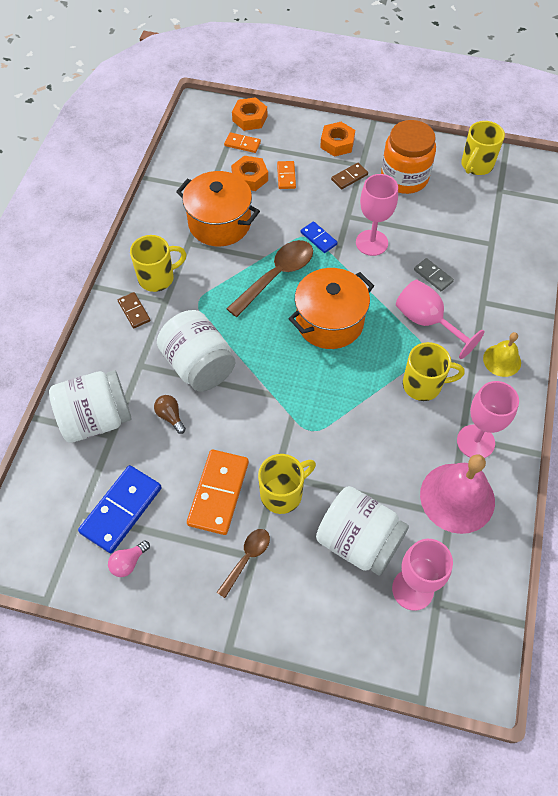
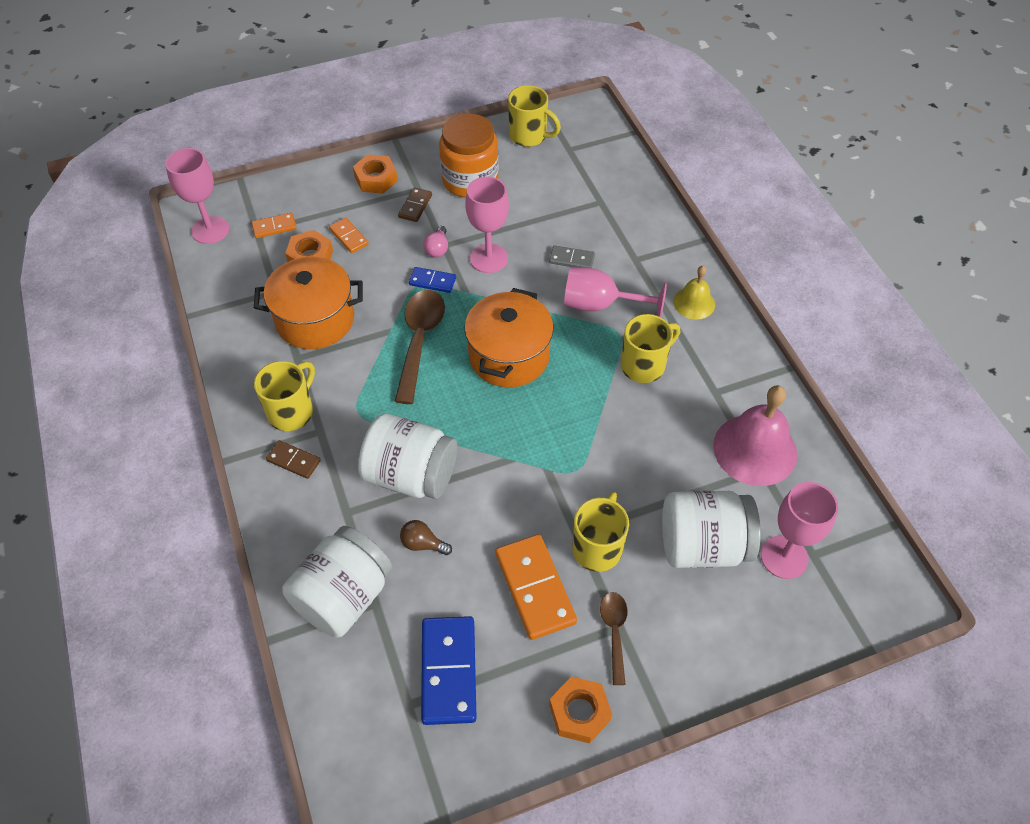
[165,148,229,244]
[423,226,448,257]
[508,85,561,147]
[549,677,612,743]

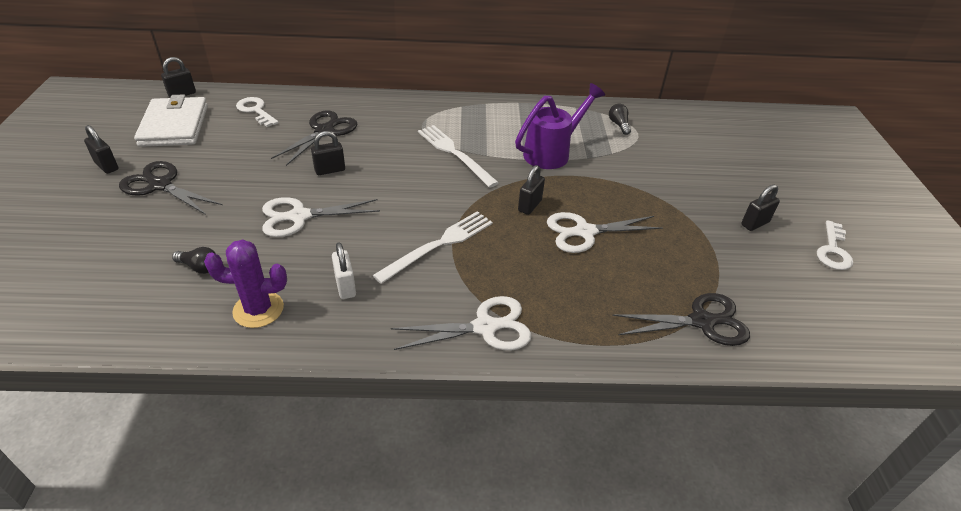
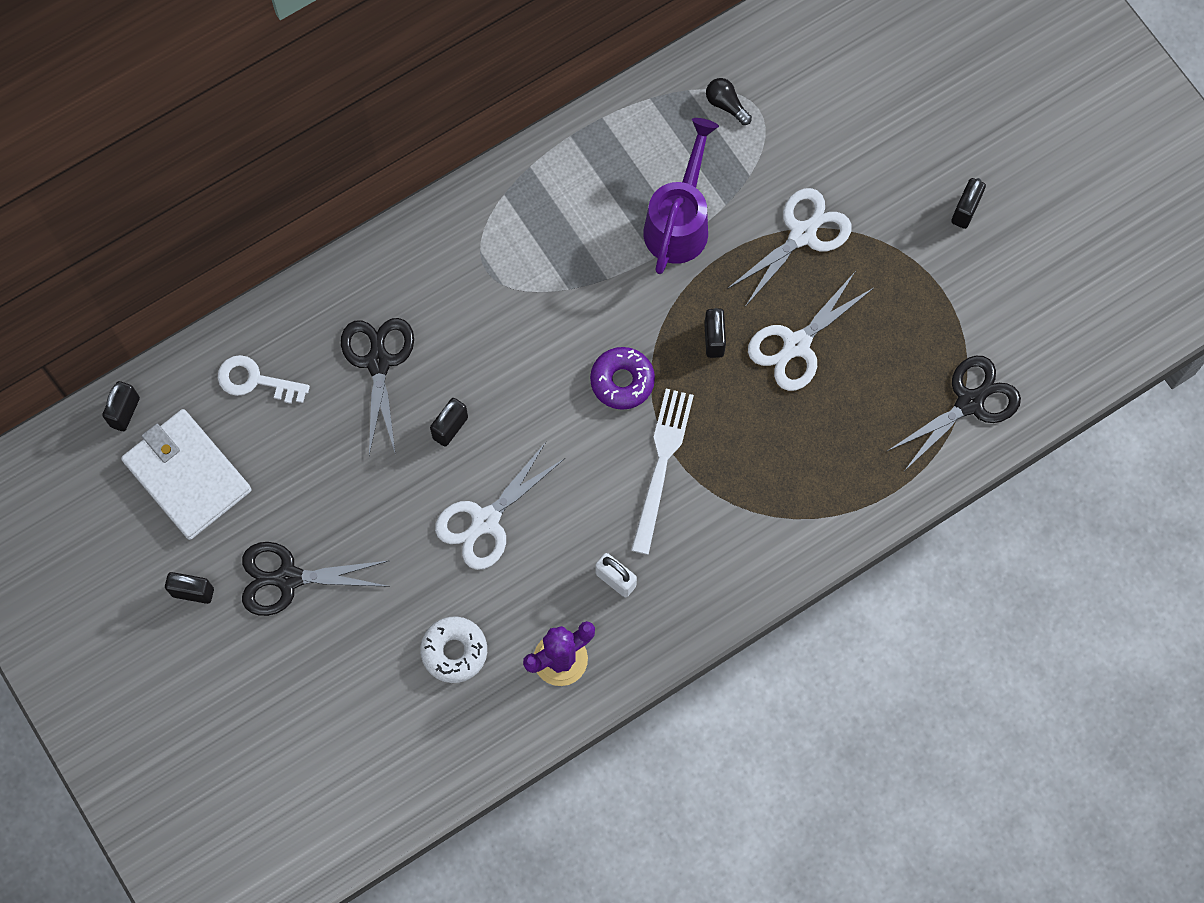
[420,616,487,683]
[590,347,655,410]
[727,188,852,307]
[418,125,499,188] (first image)
[817,220,853,270] (first image)

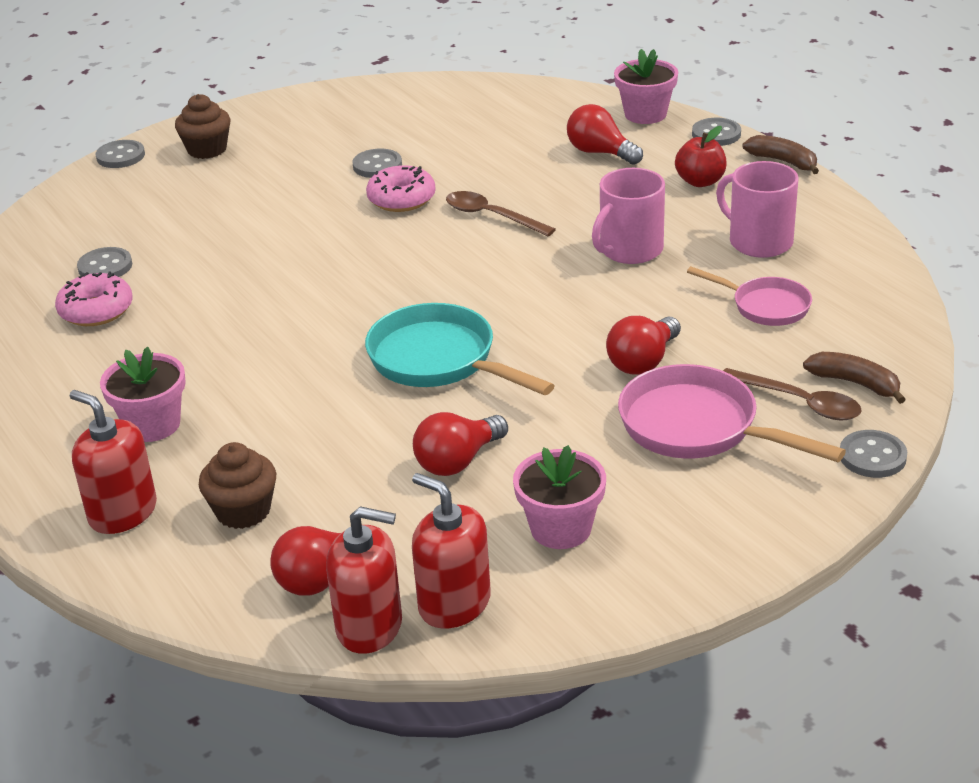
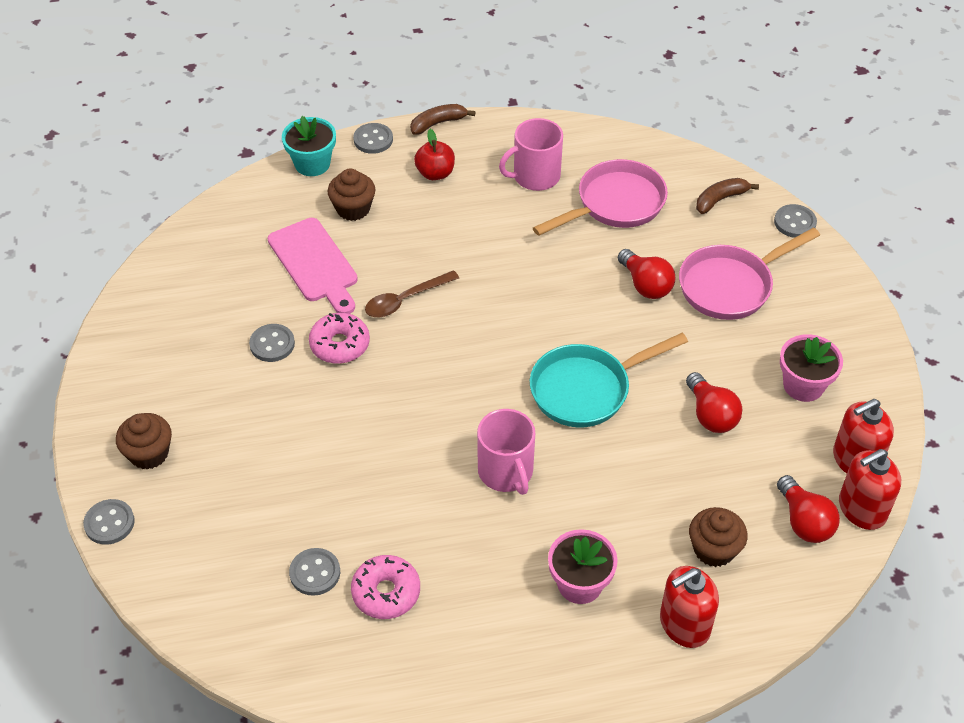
[268,218,358,314]
[282,116,336,176]
[328,169,375,221]
[477,409,535,495]
[533,159,668,236]
[839,449,901,530]
[723,368,862,420] (first image)

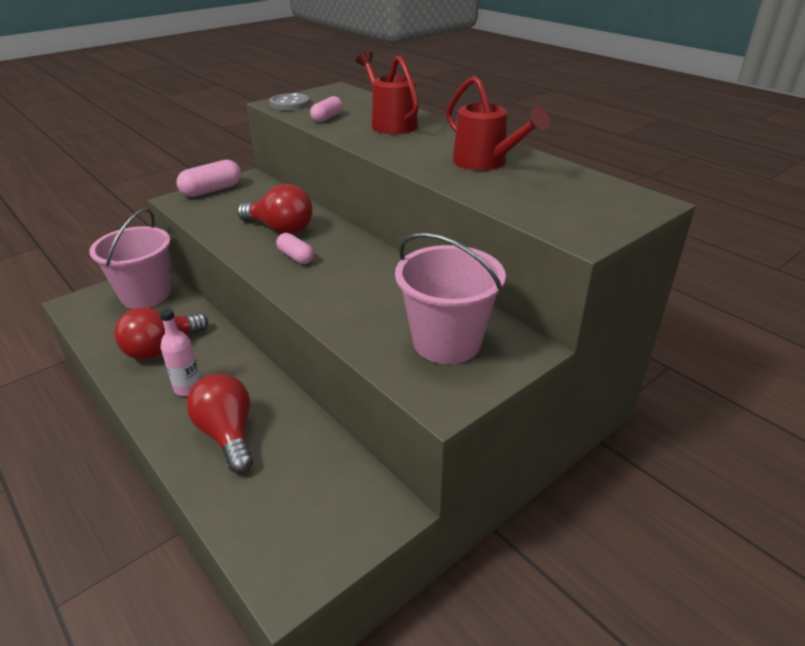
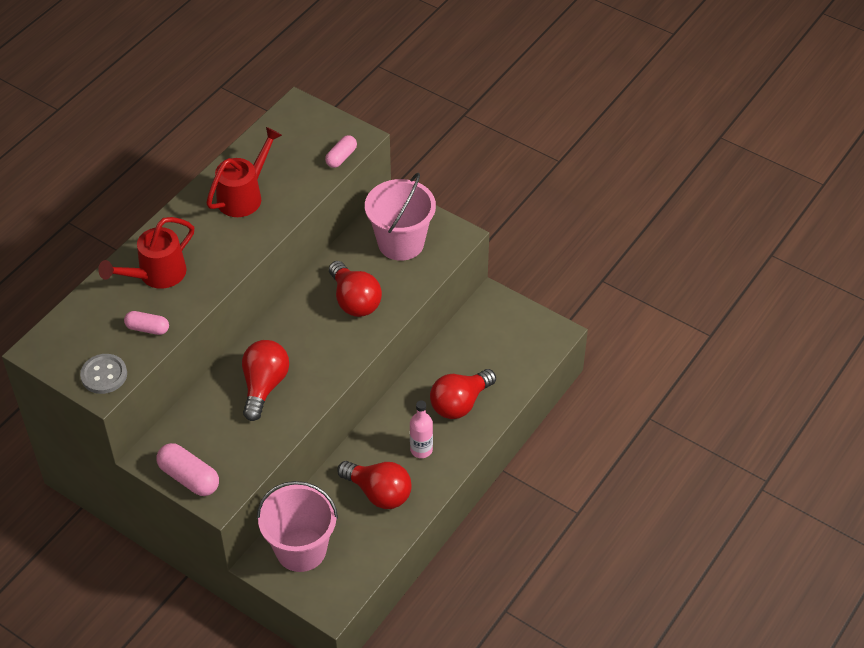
[325,135,357,168]
[329,261,382,317]

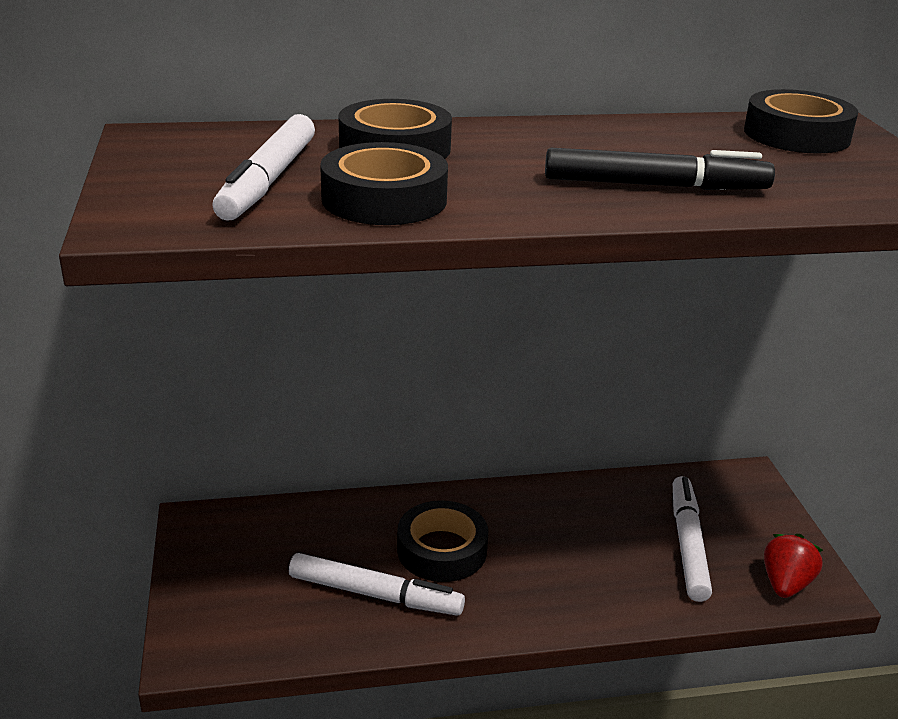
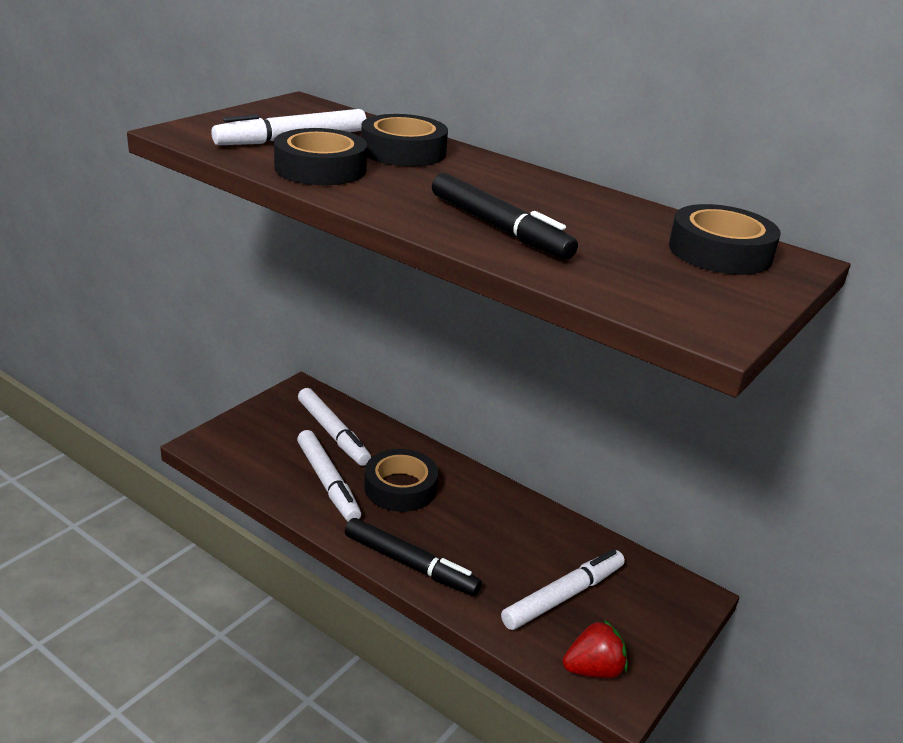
[298,388,371,466]
[345,518,482,596]

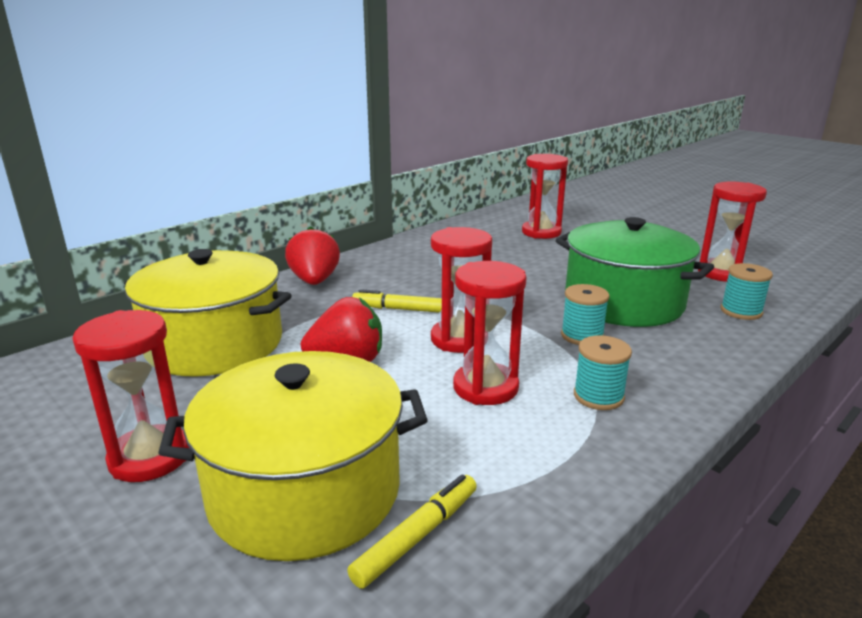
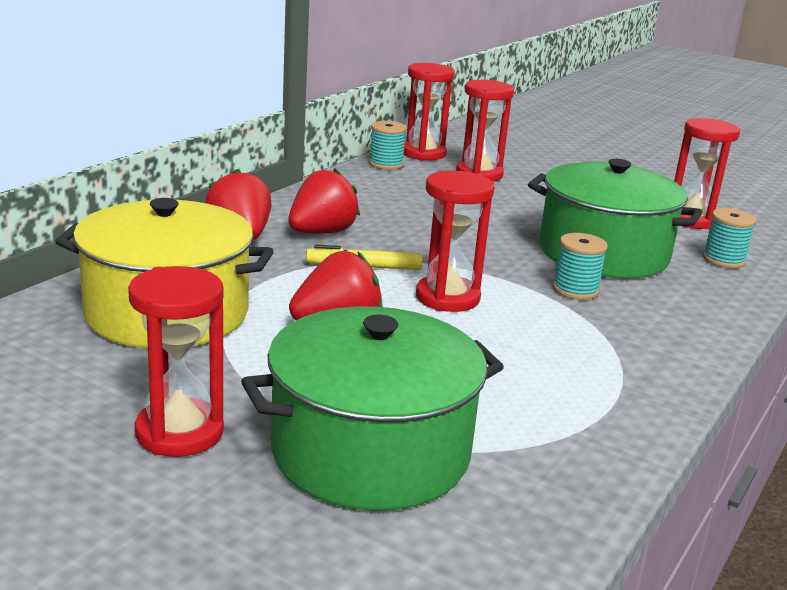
[241,306,504,511]
[288,168,360,234]
[369,121,407,170]
[404,63,455,160]
[347,474,477,589] (first image)

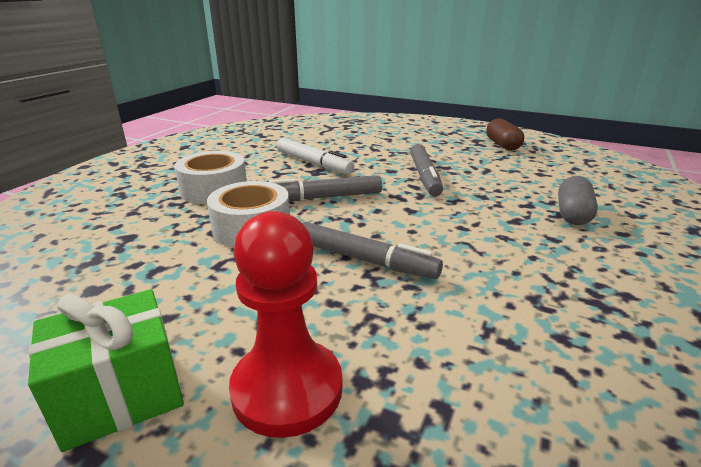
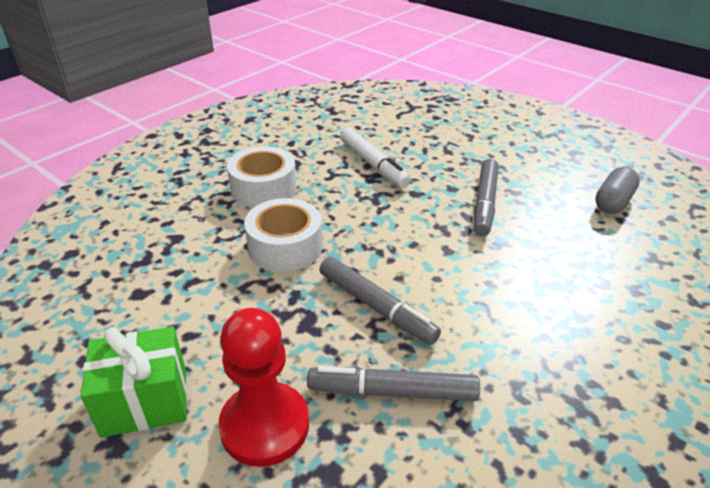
[307,366,480,401]
[595,167,640,214]
[486,118,524,151] (first image)

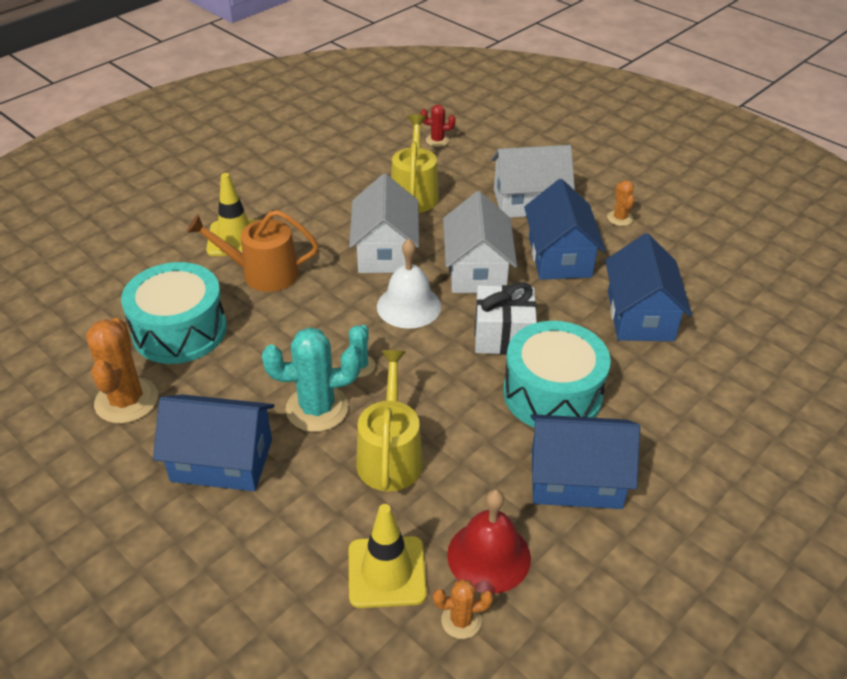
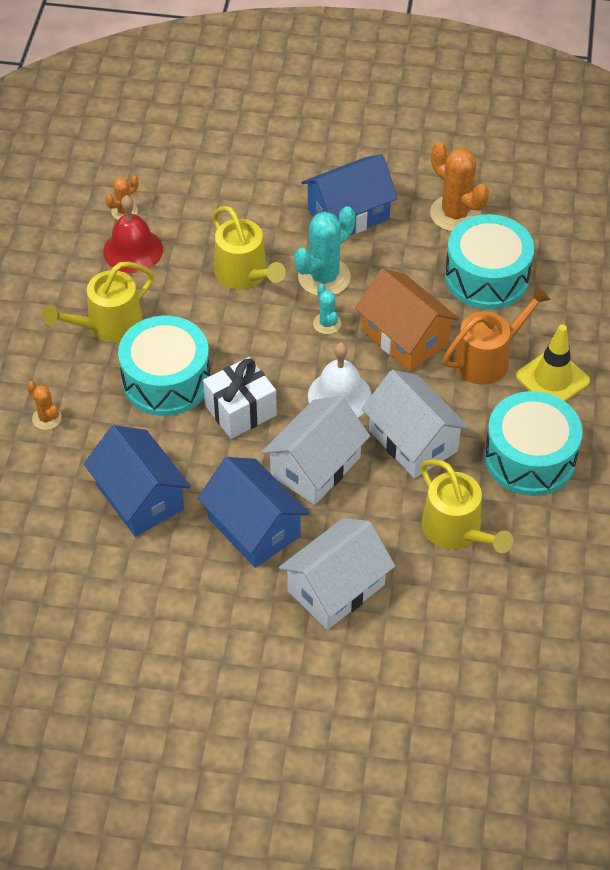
[27,381,62,430]
[43,262,154,342]
[261,396,370,505]
[355,269,459,371]
[484,391,583,496]
[349,504,427,608] (first image)
[421,104,456,147] (first image)

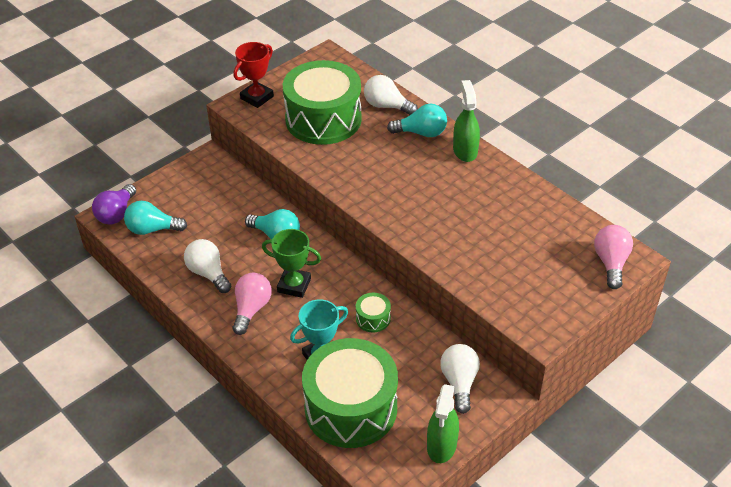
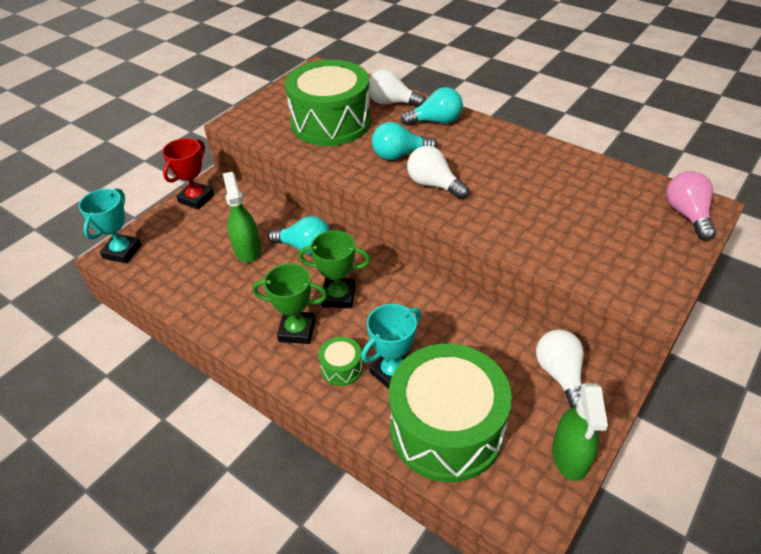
[78,188,142,263]
[162,138,214,210]
[223,172,261,263]
[252,264,327,344]
[318,337,363,386]
[372,122,437,160]
[407,146,469,199]

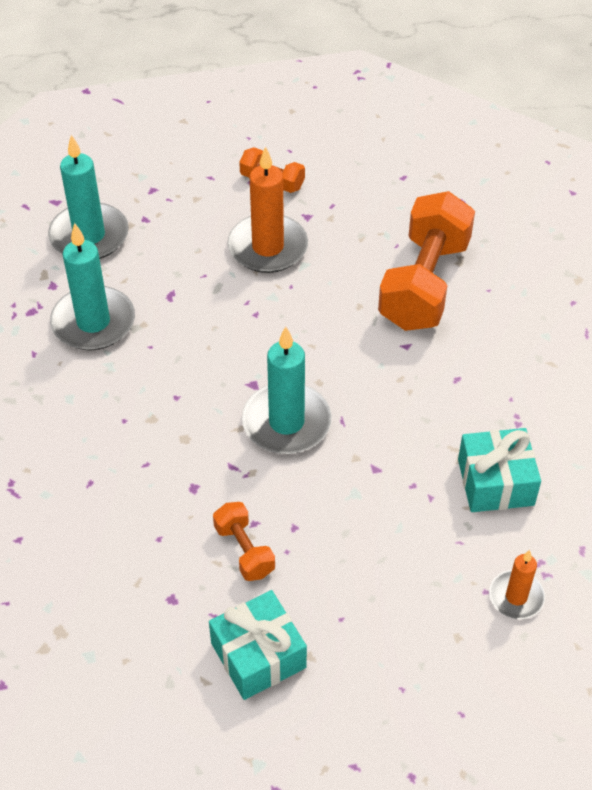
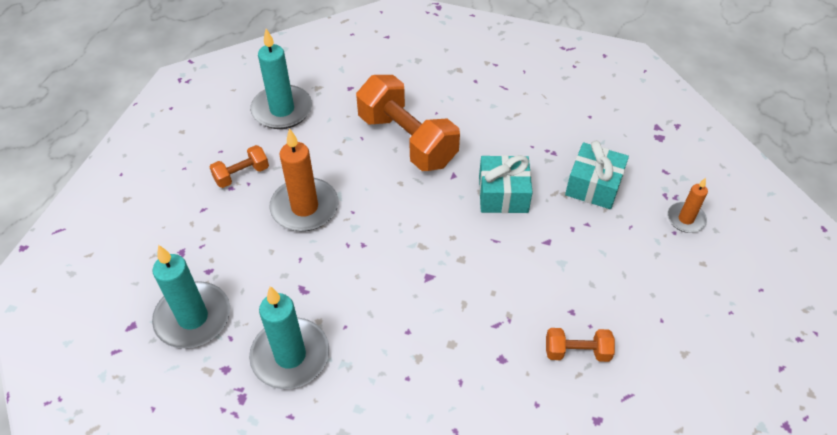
[250,29,312,129]
[479,155,533,213]

